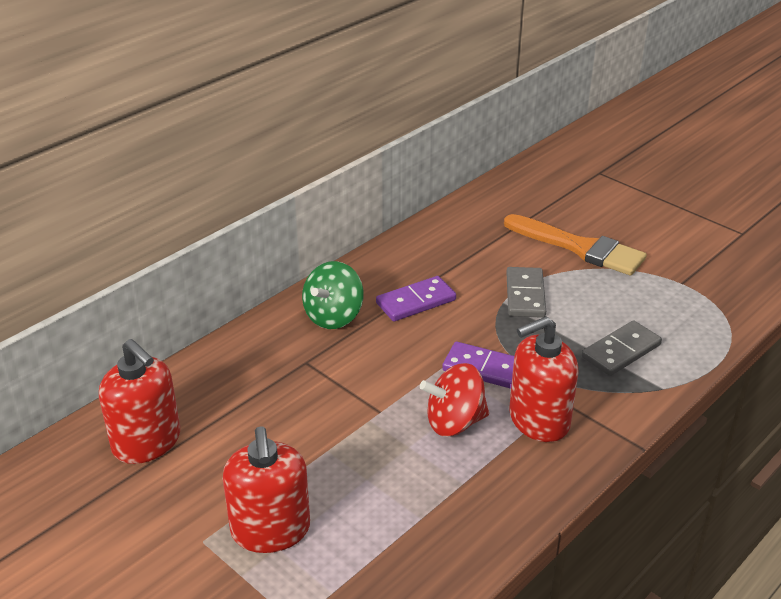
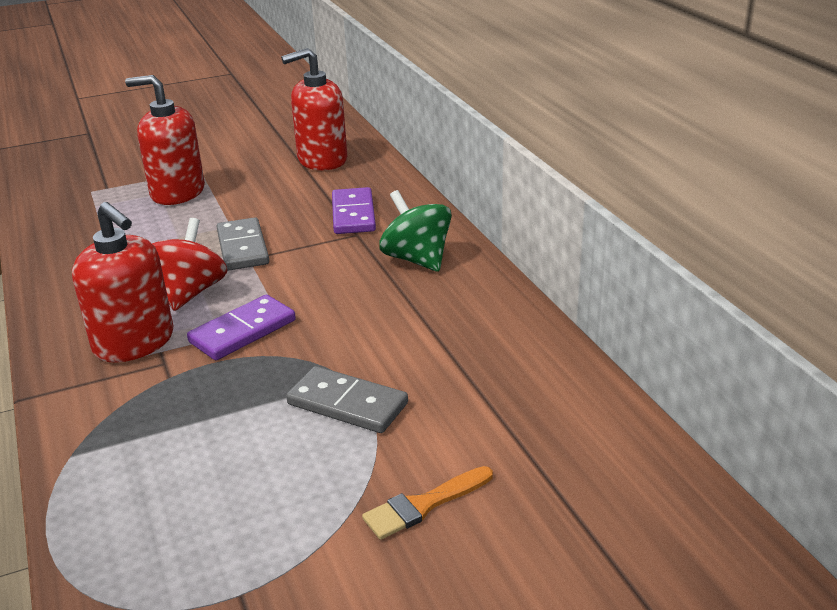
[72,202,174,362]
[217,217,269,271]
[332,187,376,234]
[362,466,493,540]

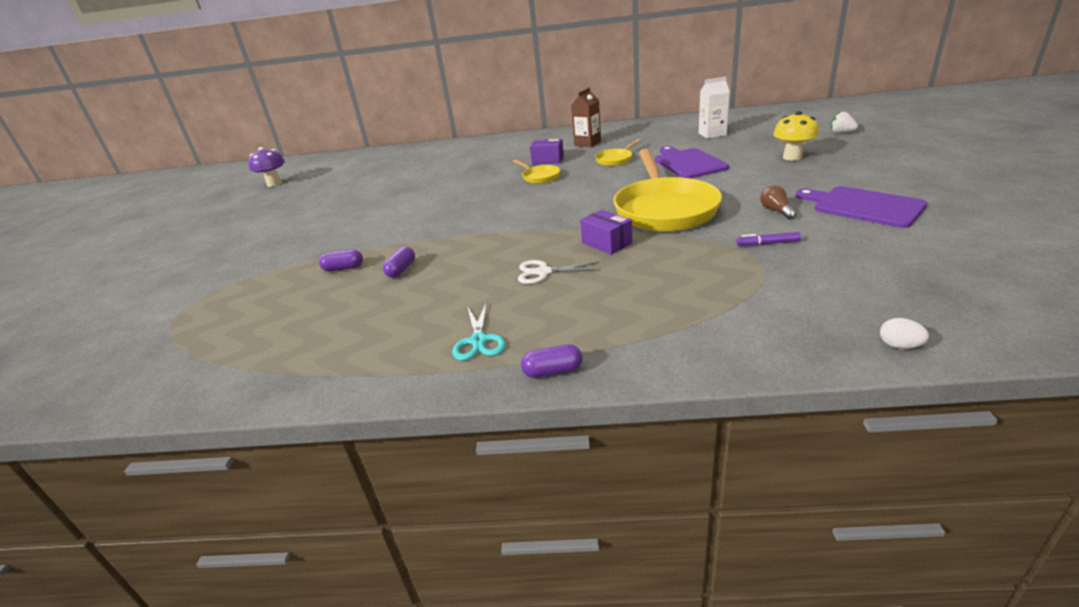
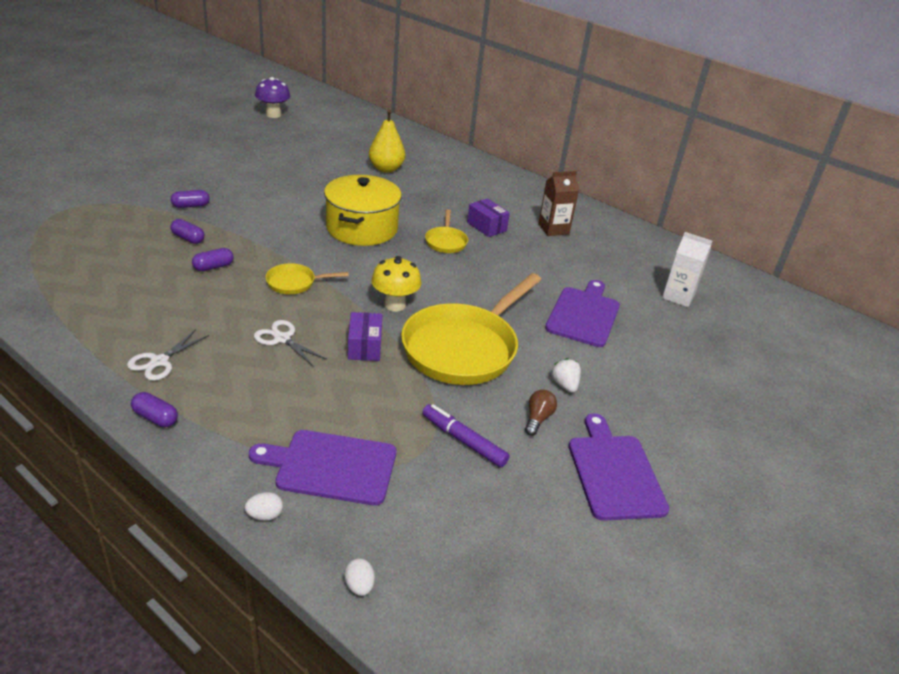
[127,330,209,381]
[171,190,210,208]
[244,492,283,521]
[249,430,396,506]
[266,263,349,294]
[324,175,402,246]
[369,110,405,173]
[371,256,421,312]
[422,404,510,467]
[551,358,581,393]

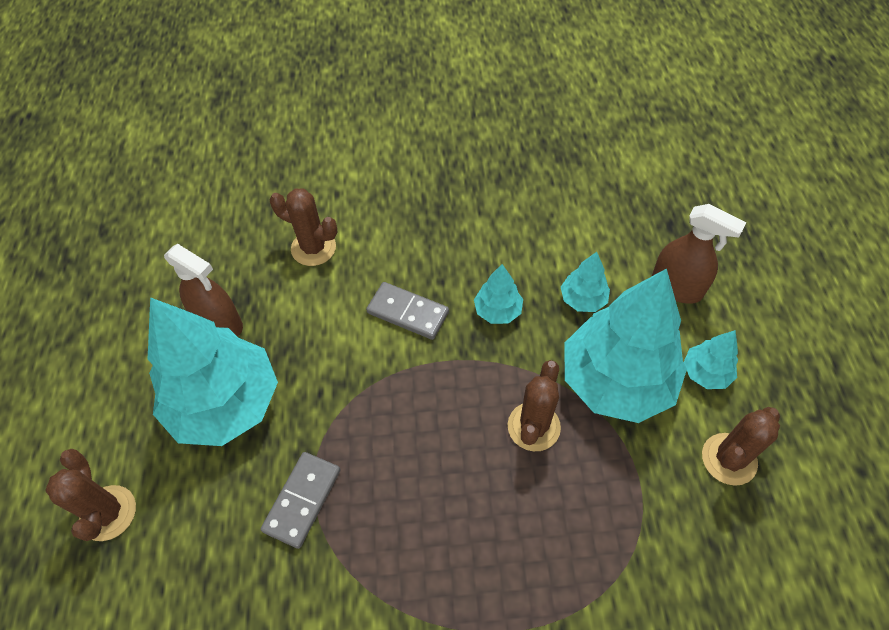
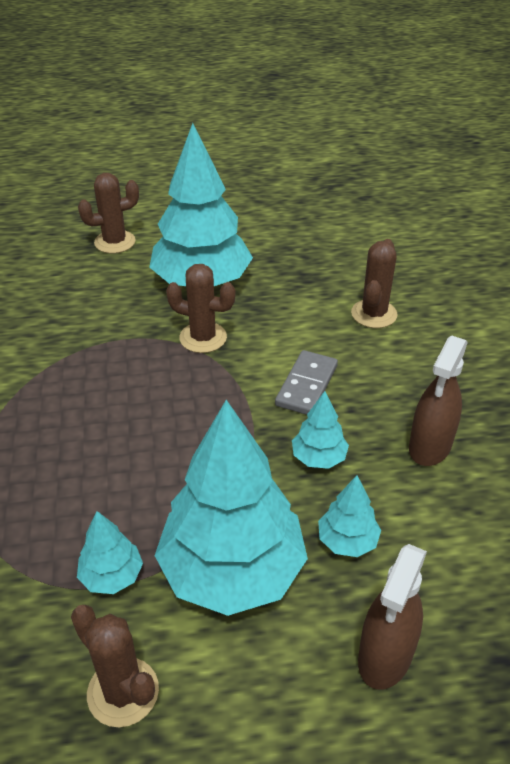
[77,511,143,594]
[166,264,235,353]
[409,335,468,466]
[261,452,341,549] (first image)

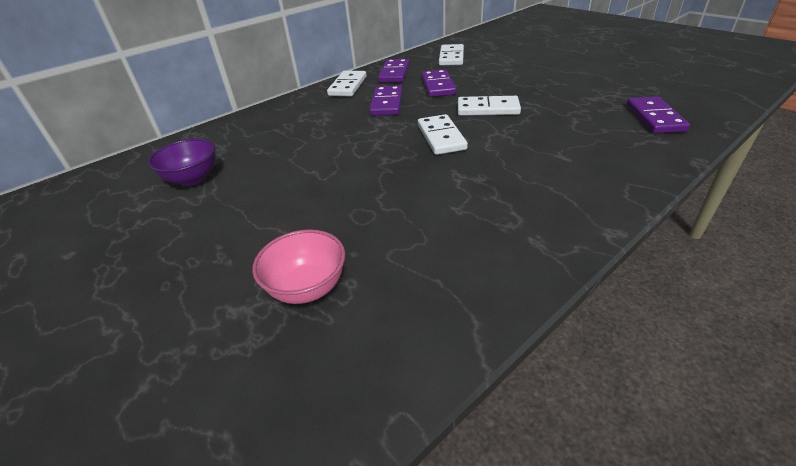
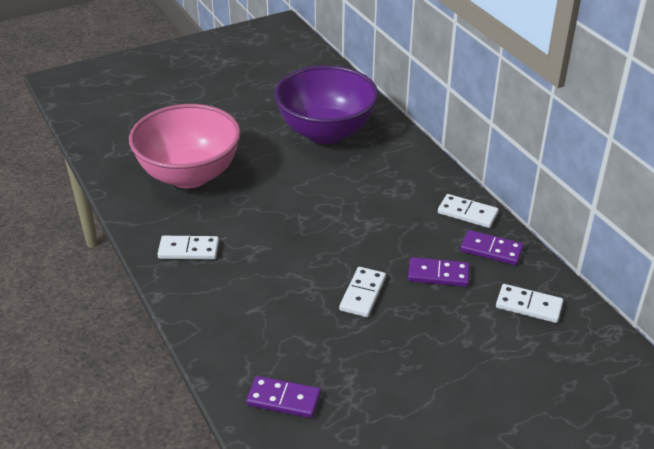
[129,104,241,188]
[157,236,219,260]
[274,65,378,144]
[369,86,402,116] (first image)

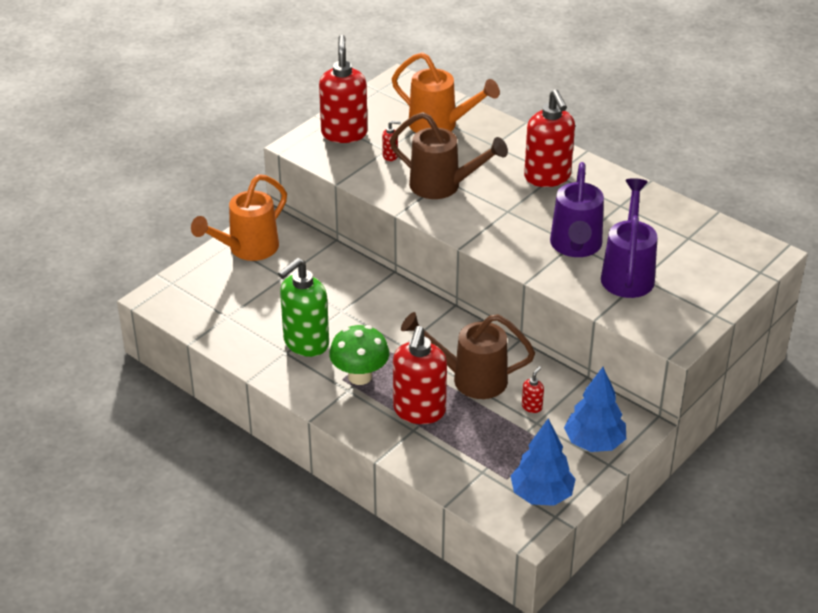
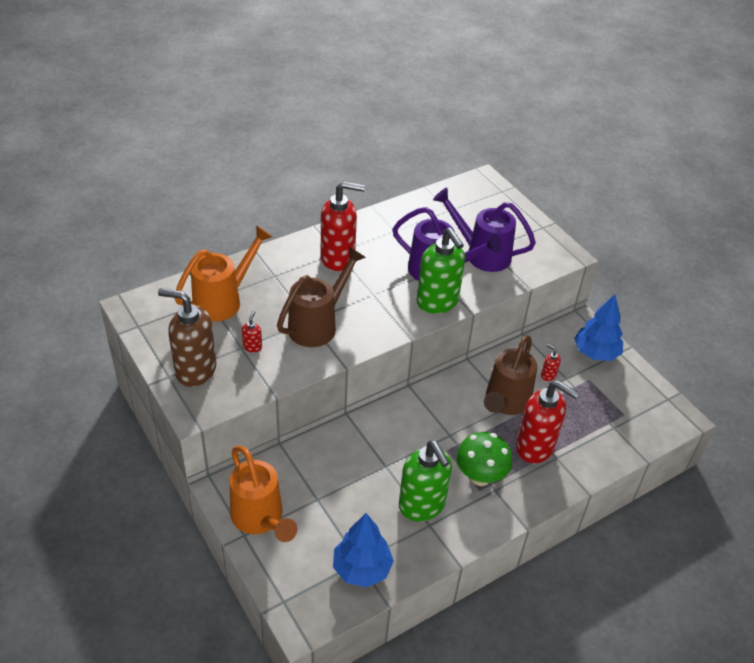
[158,288,216,387]
[333,513,394,587]
[417,228,465,314]

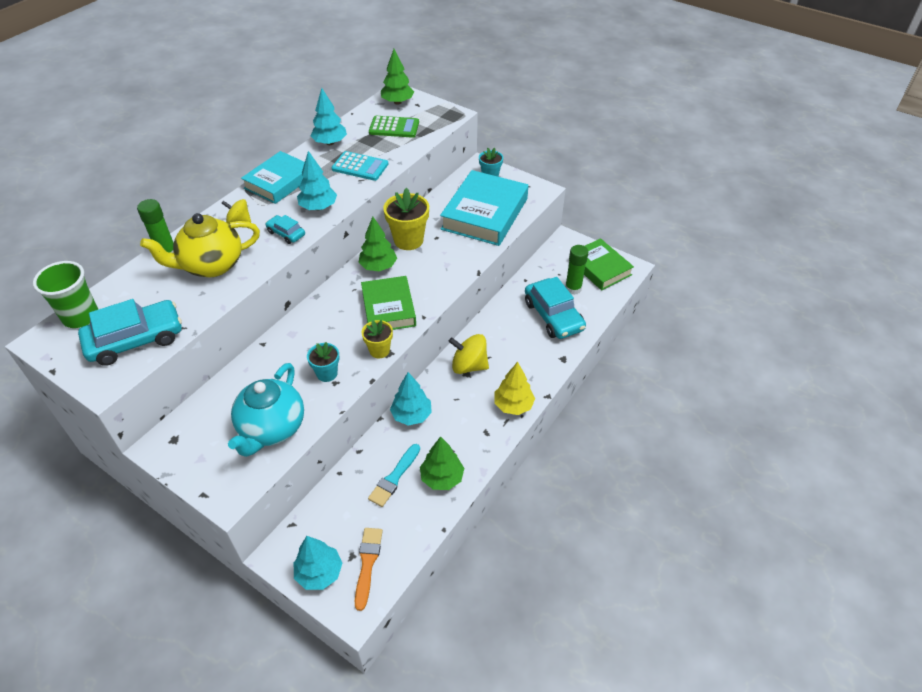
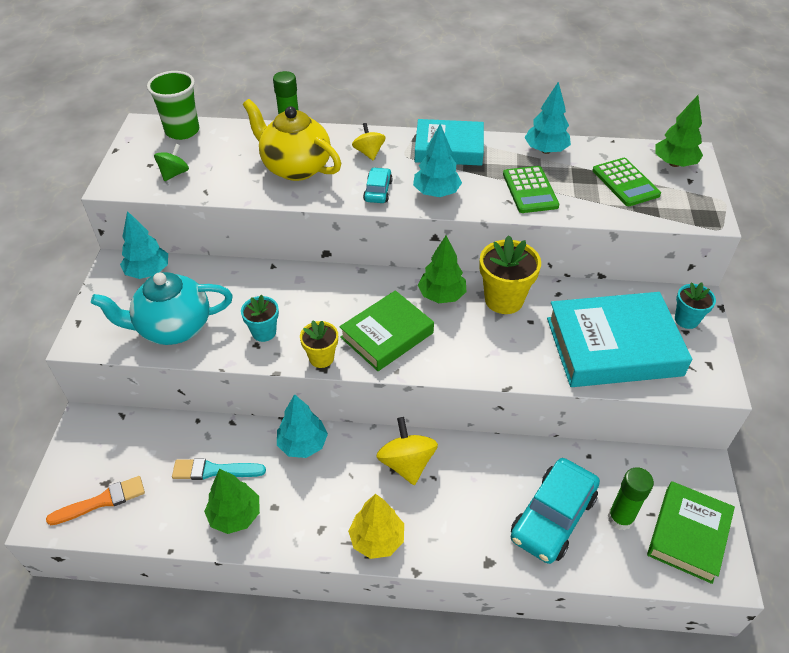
[120,211,168,279]
[154,144,189,181]
[503,166,559,213]

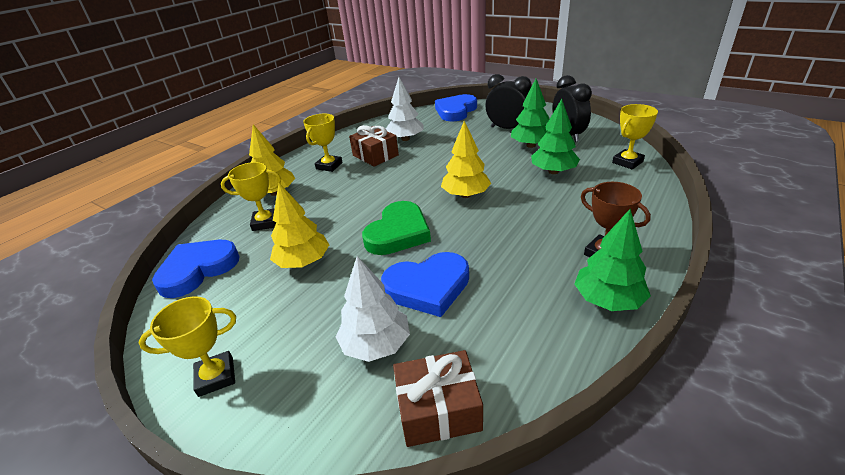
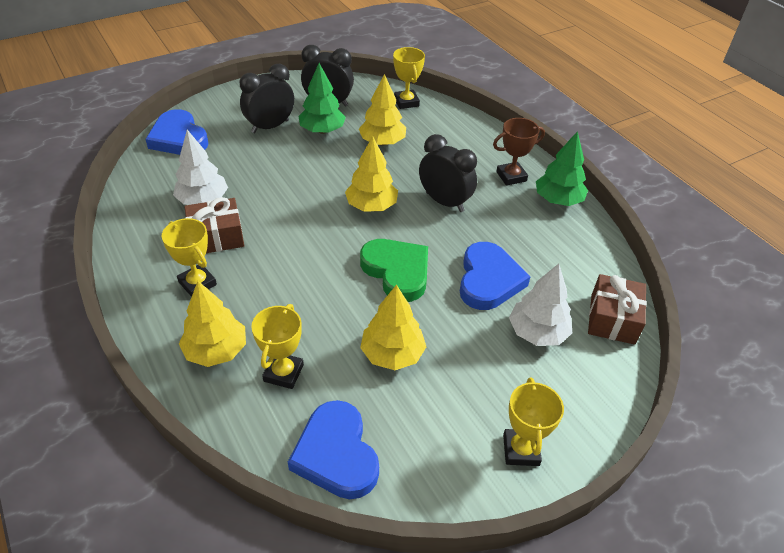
[359,74,406,146]
[419,134,477,212]

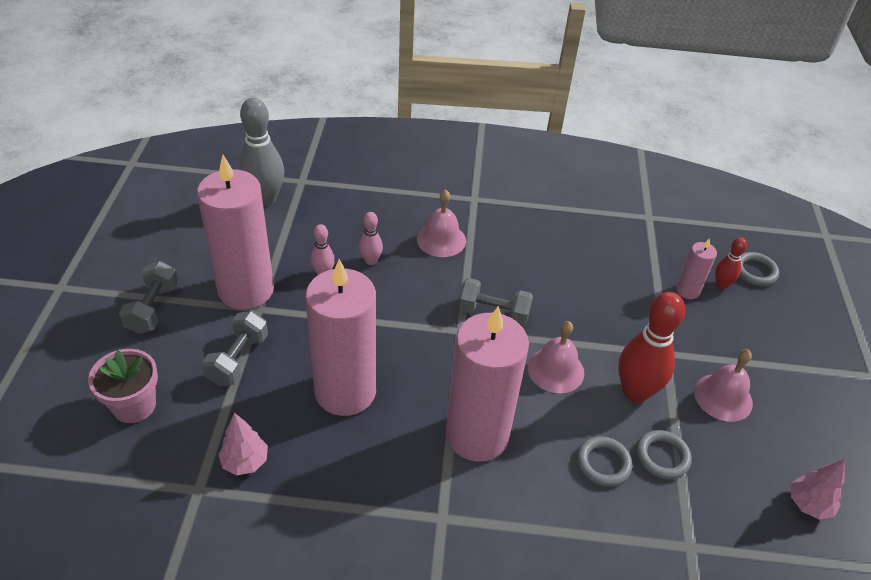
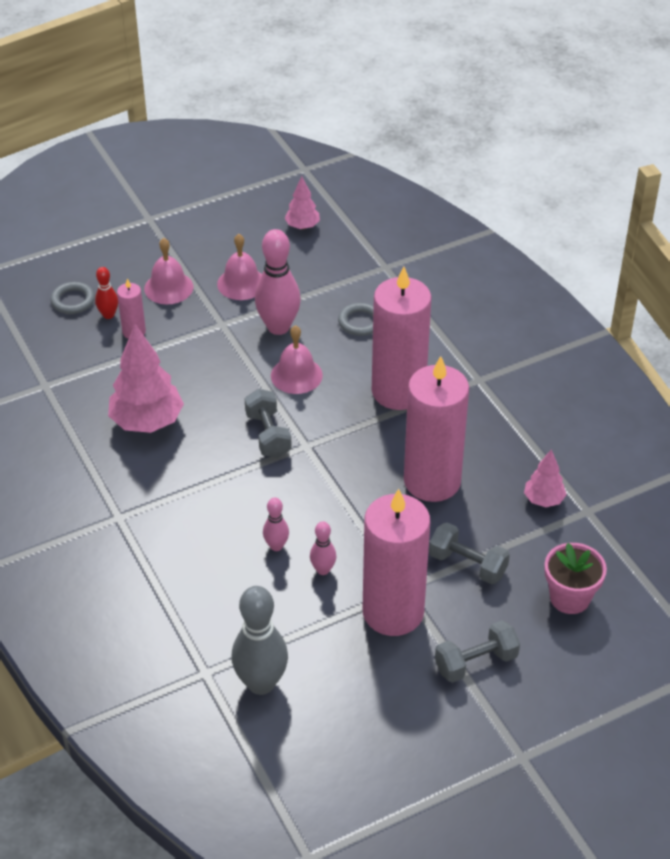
[108,324,184,433]
[144,238,193,304]
[255,229,301,335]
[429,522,510,584]
[636,430,692,479] (first image)

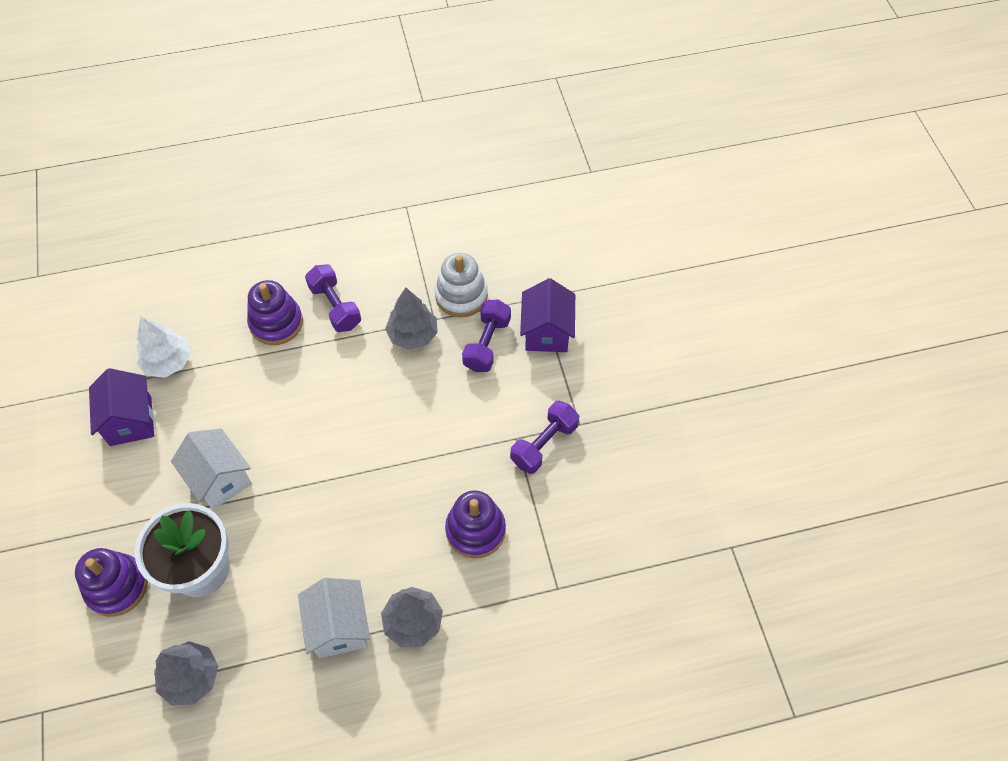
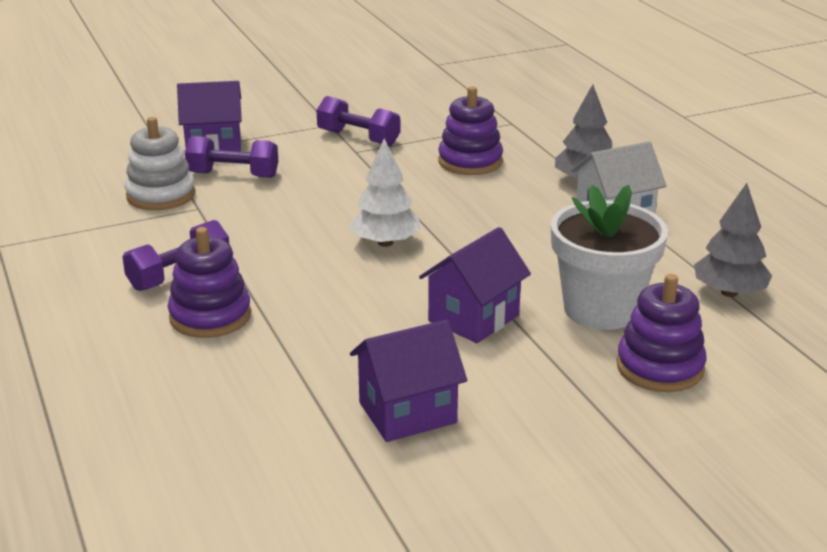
[349,139,420,247]
[419,227,531,343]
[385,288,438,350] (first image)

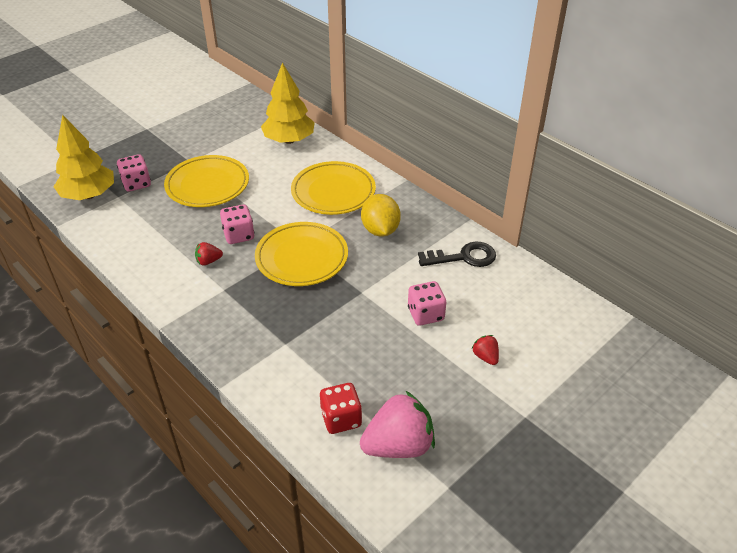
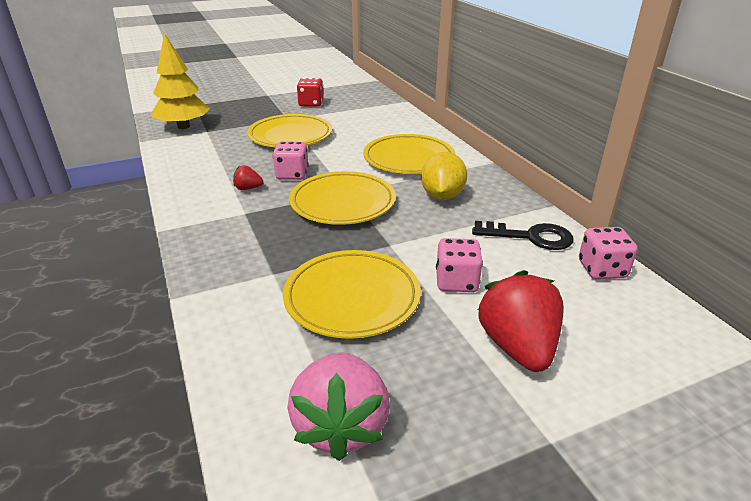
[283,250,421,339]
[287,352,390,461]
[297,78,324,107]
[478,270,564,372]
[579,227,637,279]
[261,62,315,144] (first image)

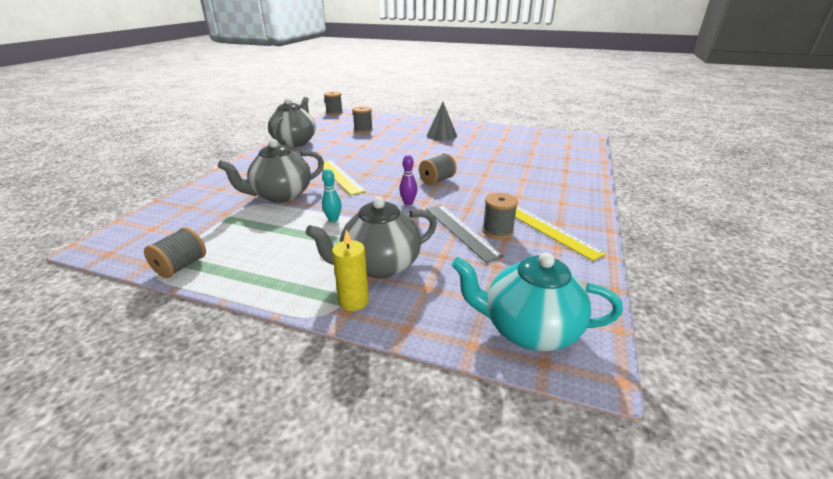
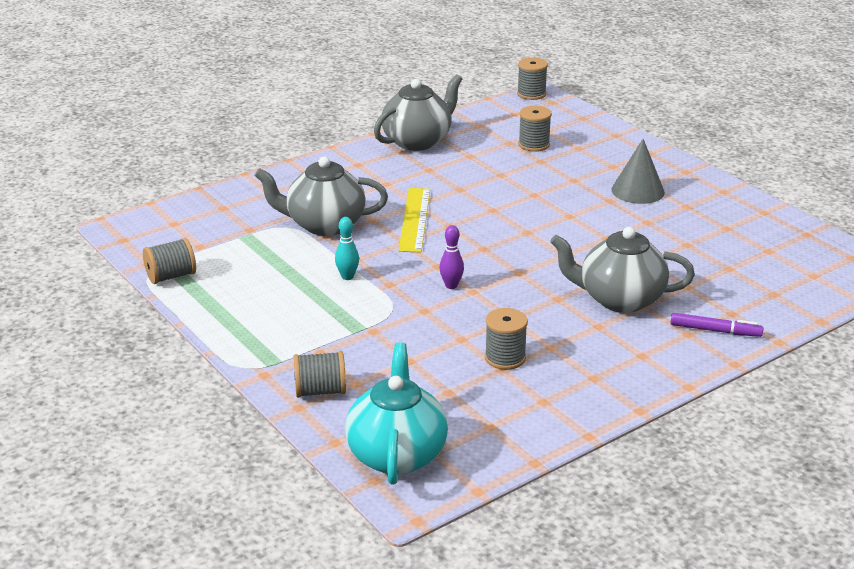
[294,351,346,398]
[345,343,448,485]
[550,227,695,313]
[671,313,763,337]
[332,229,369,311] (first image)
[426,205,504,263] (first image)
[515,206,606,261] (first image)

